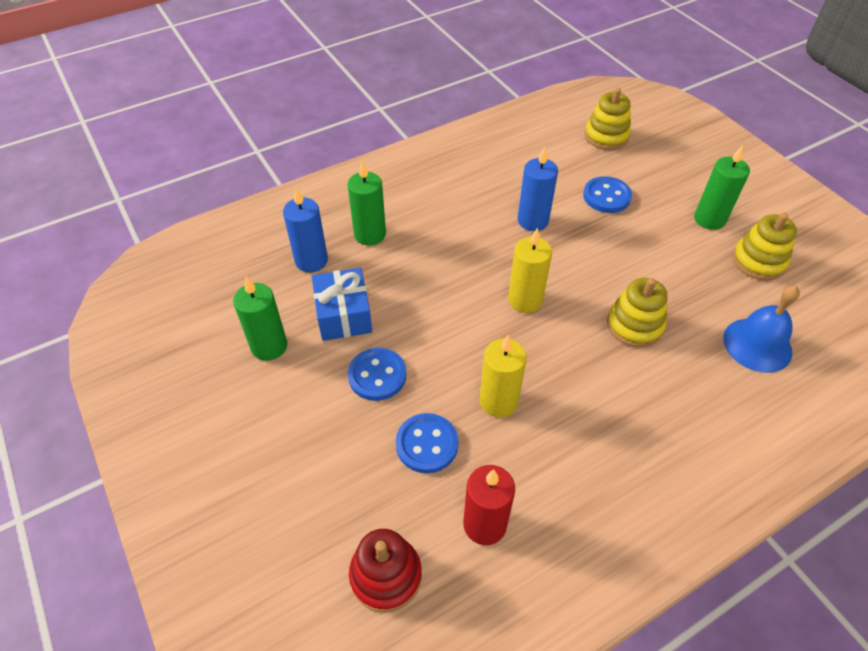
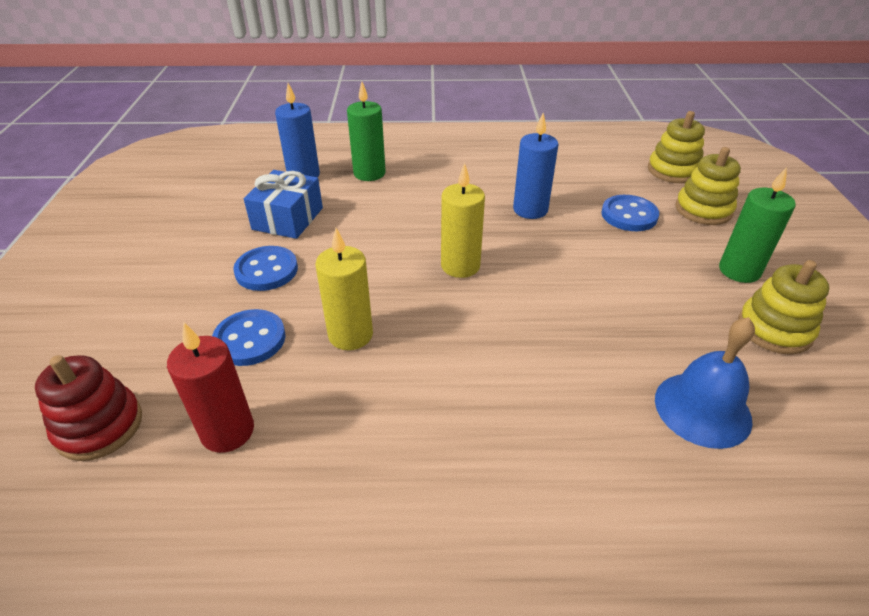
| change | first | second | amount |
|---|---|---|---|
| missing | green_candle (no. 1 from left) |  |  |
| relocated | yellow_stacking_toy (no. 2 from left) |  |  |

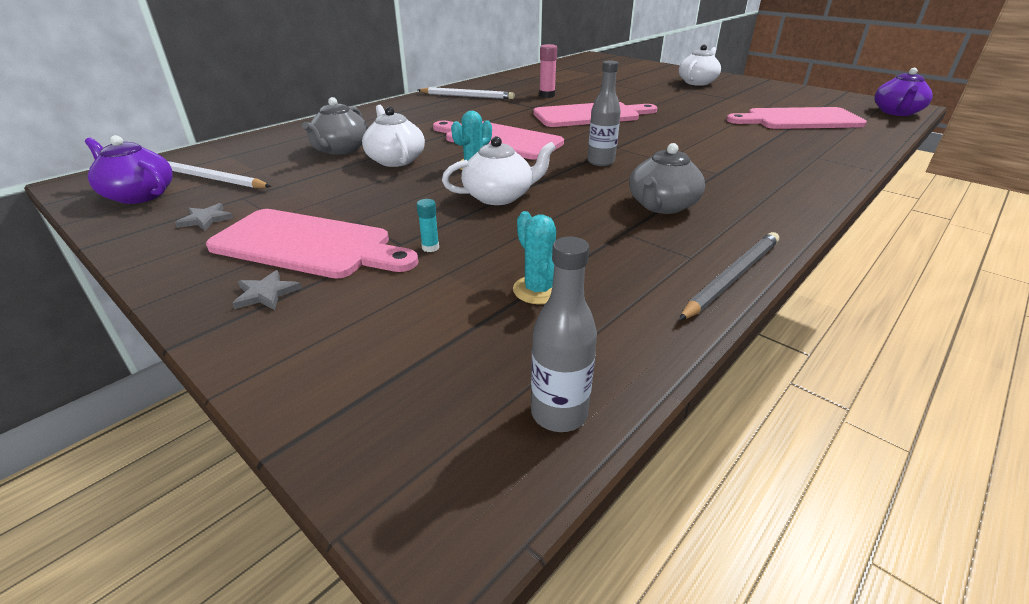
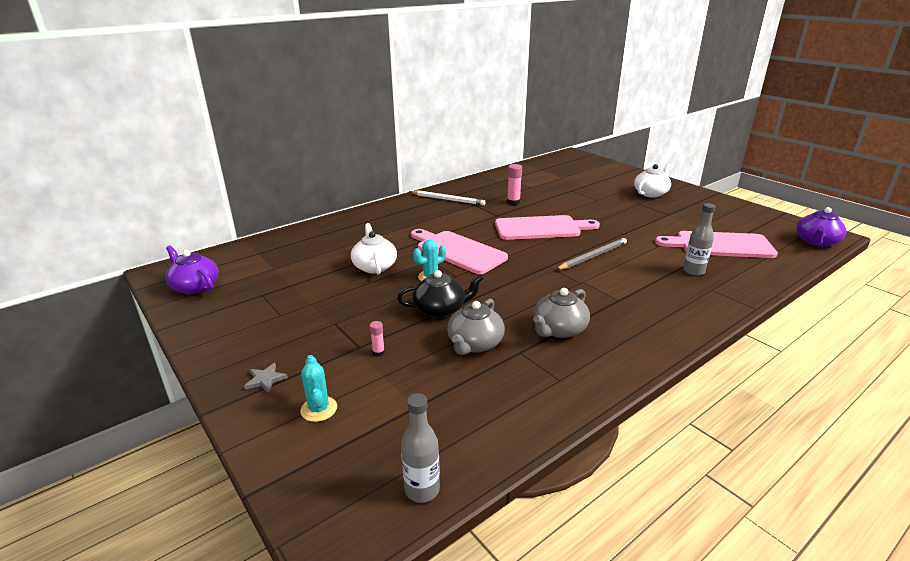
| change | first | second | amount |
|---|---|---|---|
| missing | white_pencil (no. 1 from left) |  |  |
| missing | grey_star (no. 1 from left) |  |  |
| missing | pink_cutting_board (no. 1 from left) |  |  |
| relocated | grey_teapot (no. 1 from left) |  |  |
| colour | turquoise_glue_stick | pink_glue_stick (no. 1 from left) |  |
| colour | white_teapot (no. 2 from left) | black_teapot |  |
| relocated | turquoise_cactus (no. 2 from left in the first image) | turquoise_cactus (no. 1 from left) |  |
| relocated | grey_bottle (no. 2 from left) |  |  |
| relocated | grey_pencil |  |  |

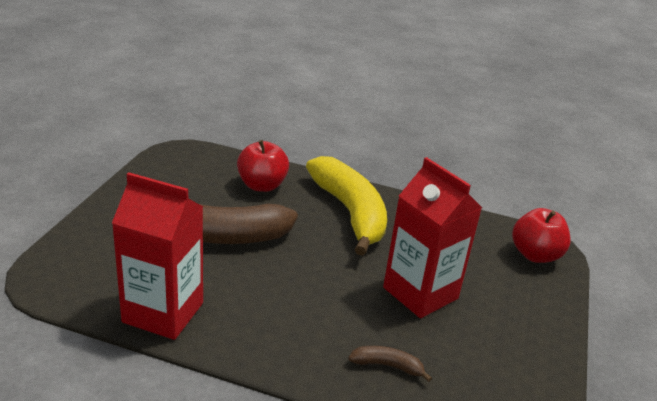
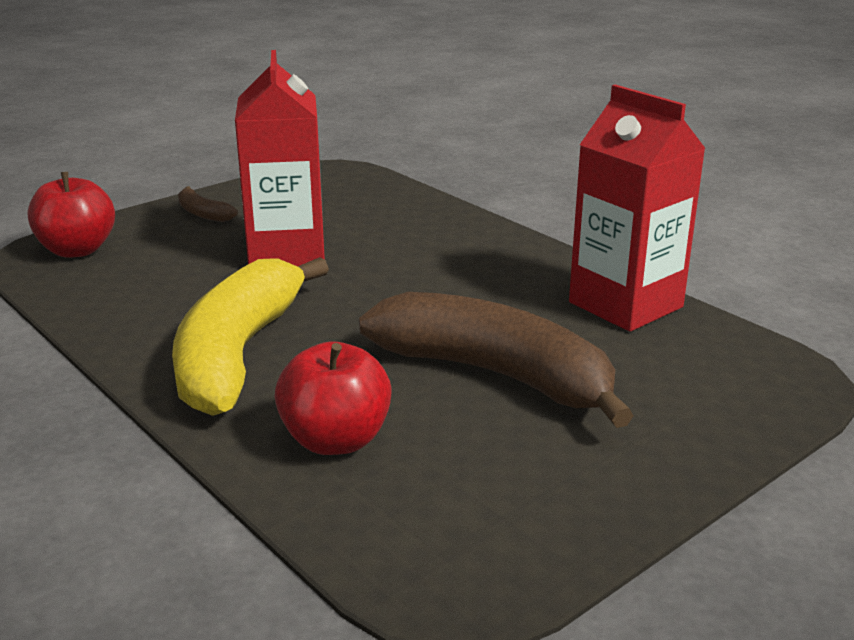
| change | first | second | amount |
|---|---|---|---|
| relocated | brown_banana (no. 2 from left in the first image) | brown_banana (no. 1 from left) |  |

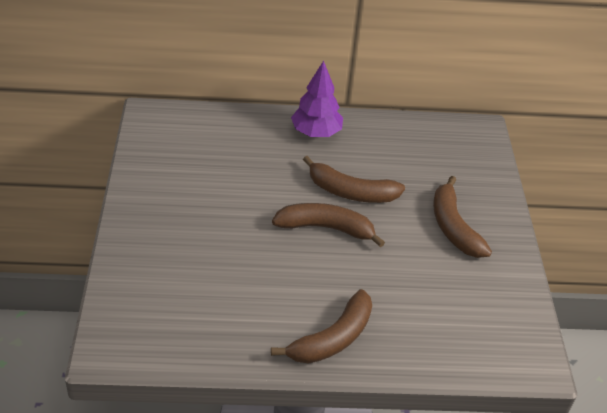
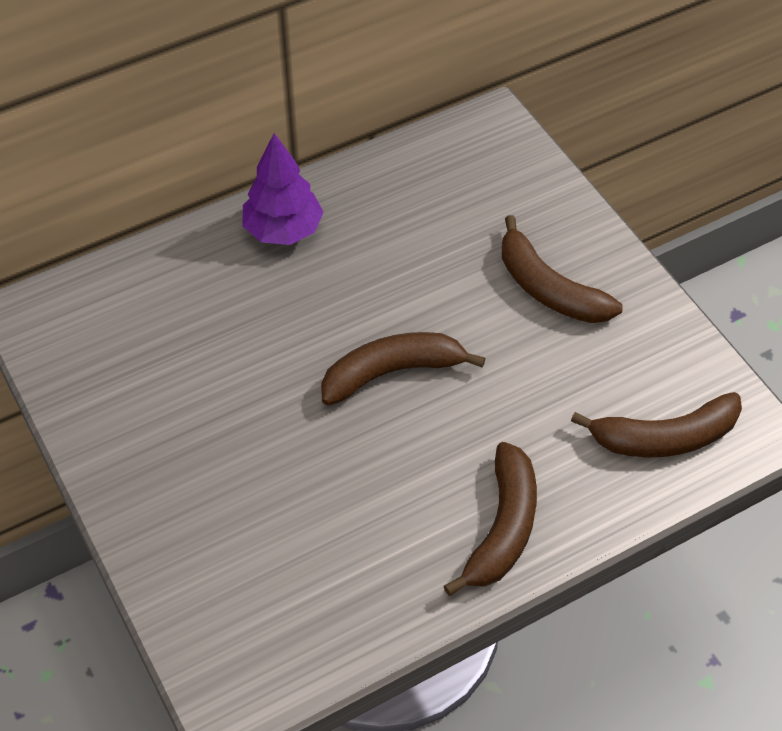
| change | first | second | amount |
|---|---|---|---|
| relocated | brown_banana (no. 3 from left in the first image) | brown_banana (no. 4 from left) |  |

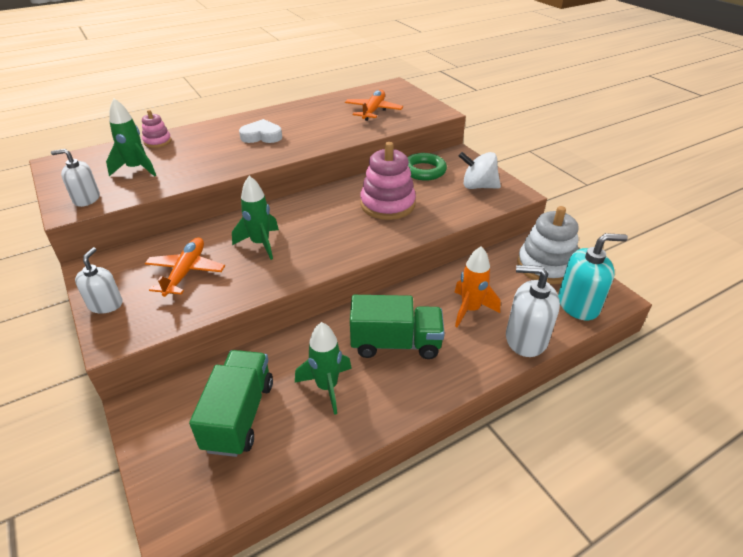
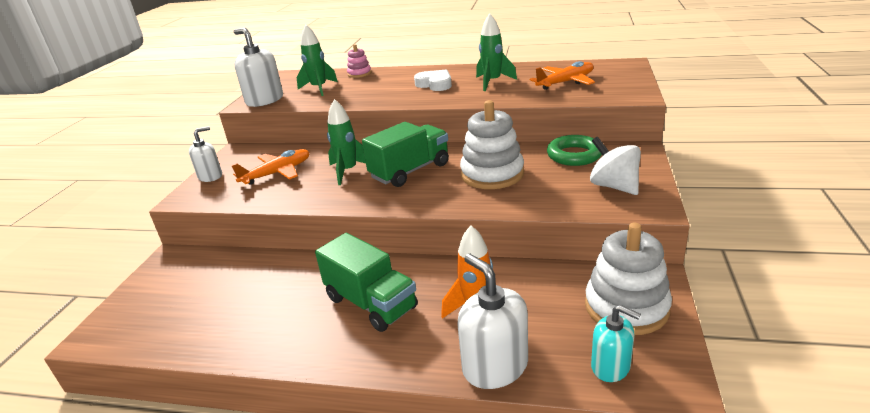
| change | first | second | amount |
|---|---|---|---|
| size | white_soap_dispenser (no. 1 from left in the first image) | white_soap_dispenser (no. 2 from left) | x1.57 |
| relocated | green_truck (no. 1 from left in the first image) | green_truck (no. 2 from left) |  |
| relocated | green_rocket (no. 3 from left) |  |  |
| colour | pink_stacking_toy (no. 2 from left) | white_stacking_toy (no. 1 from left) |  |
| size | turquoise_soap_dispenser |  | x0.64 |

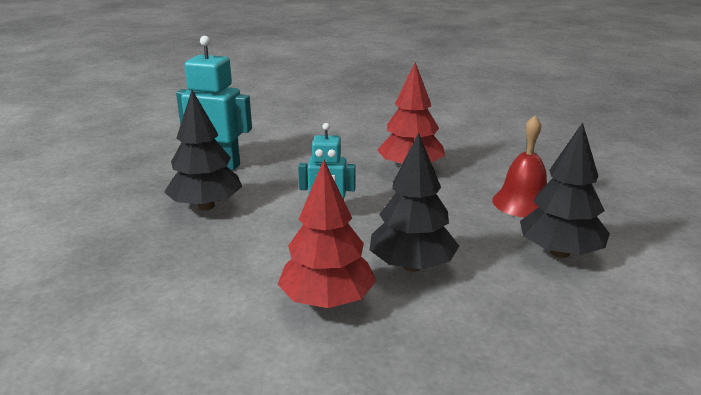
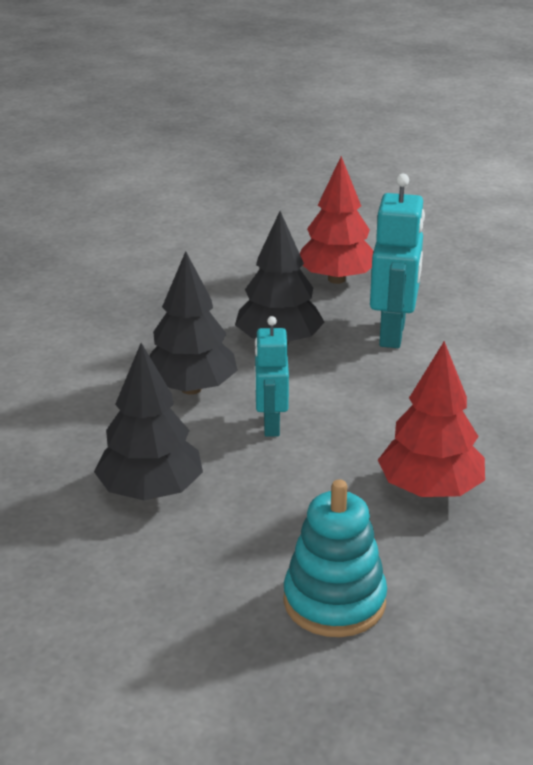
| change | first | second | amount |
|---|---|---|---|
| relocated | red_tree (no. 1 from left) |  |  |
| exchanged | red_bell | turquoise_stacking_toy |  |
| relocated | black_tree (no. 3 from left in the first image) | black_tree (no. 2 from left) |  |

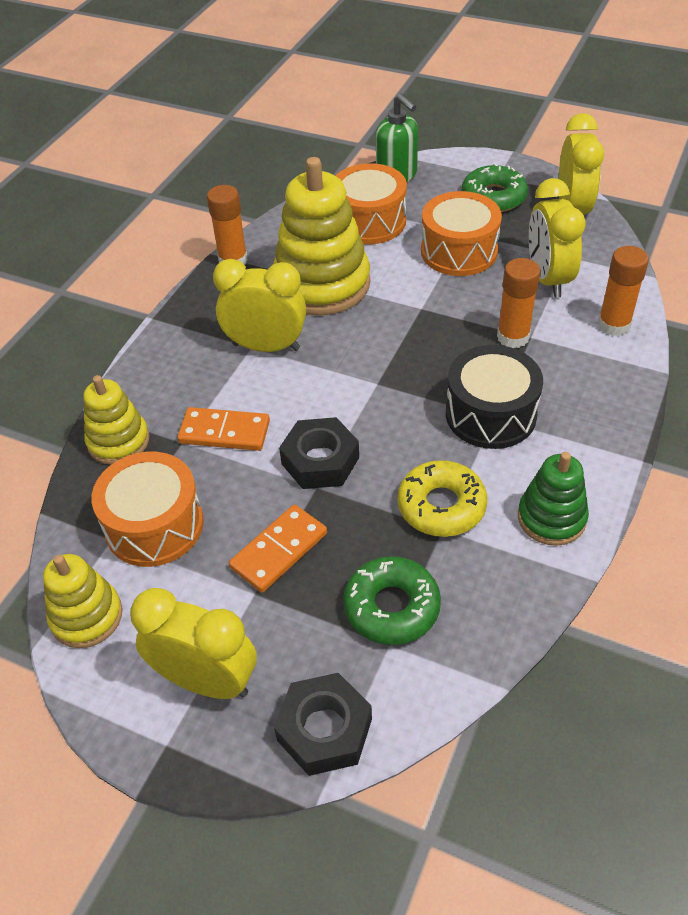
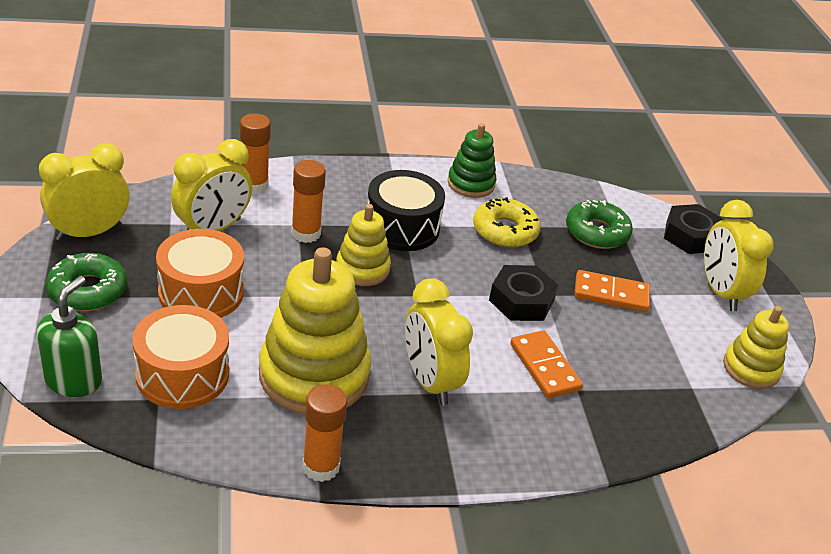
| change | first | second | amount |
|---|---|---|---|
| relocated | yellow_stacking_toy (no. 2 from left) |  |  |
| missing | orange_drum (no. 1 from left) |  |  |

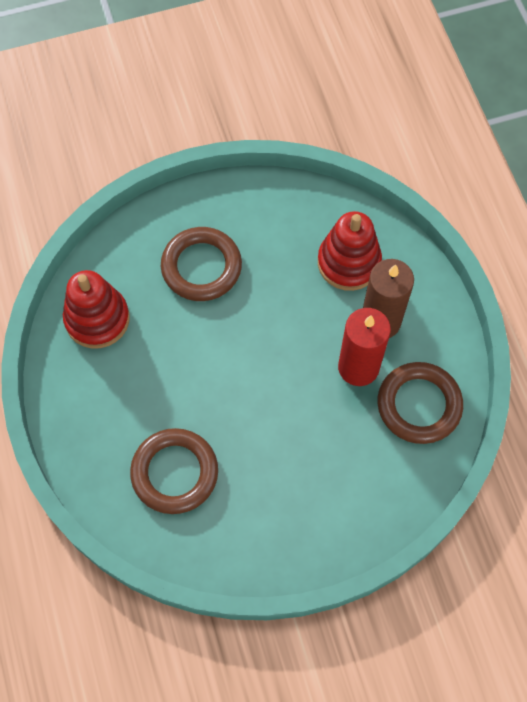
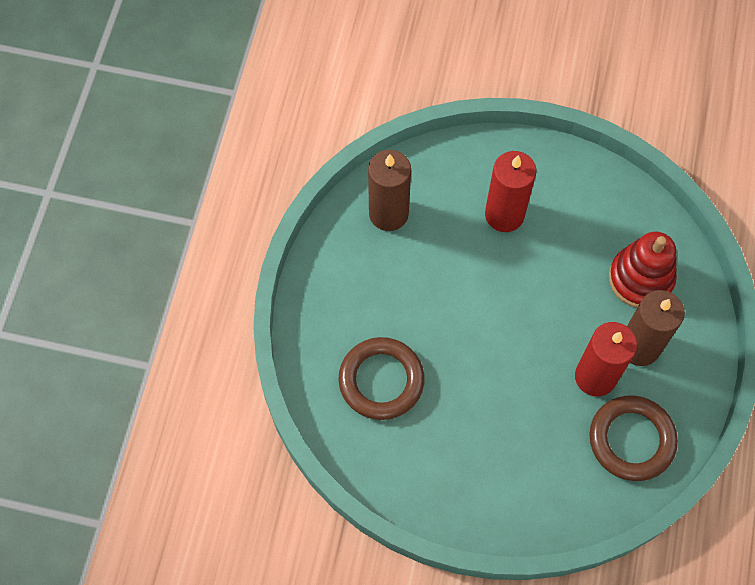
| change | first | second | amount |
|---|---|---|---|
| exchanged | red_stacking_toy (no. 1 from left) | brown_candle (no. 1 from left) |  |
| exchanged | brown_ring (no. 2 from left) | red_candle (no. 1 from left) |  |

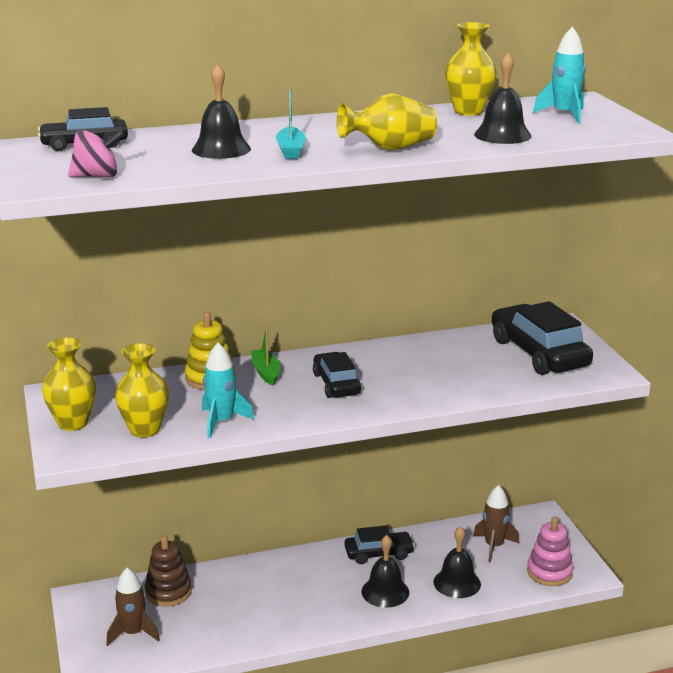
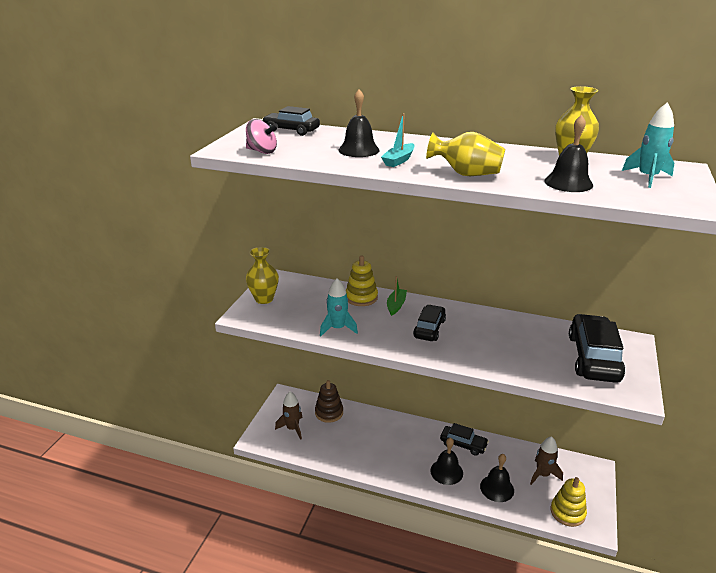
| change | first | second | amount |
|---|---|---|---|
| missing | yellow_vase (no. 2 from left) |  |  |
| colour | pink_stacking_toy | yellow_stacking_toy (no. 2 from left) |  |

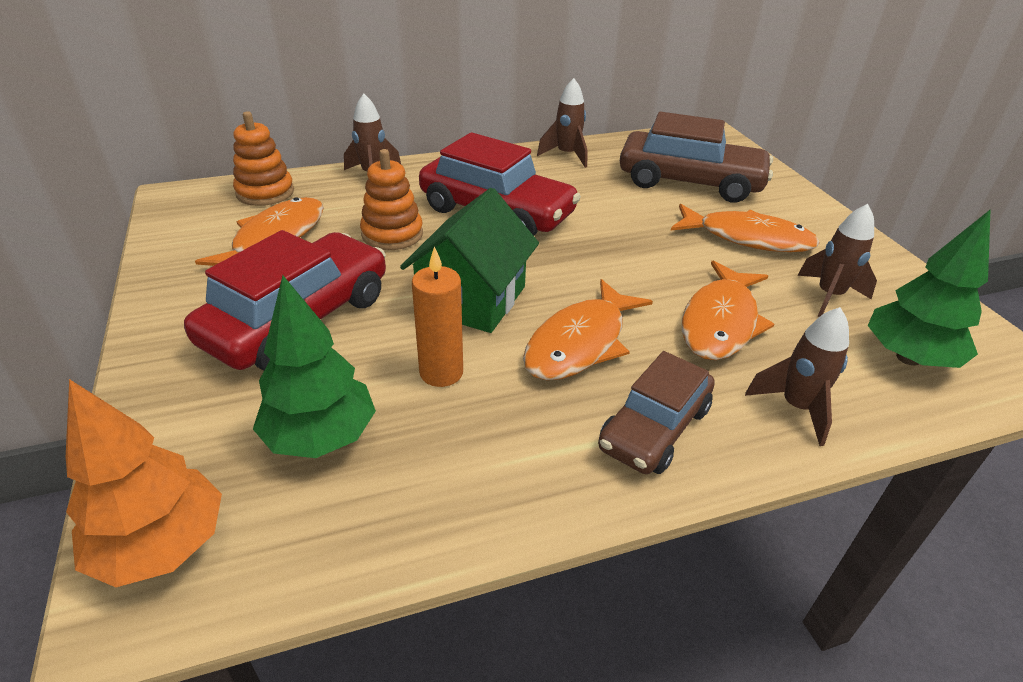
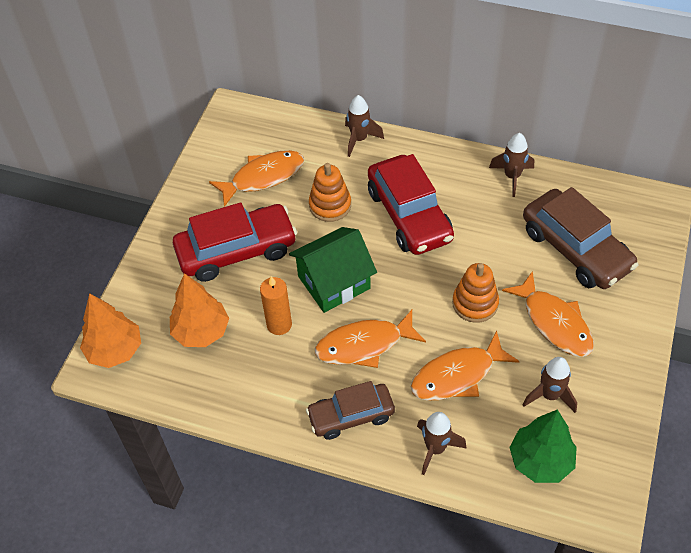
| change | first | second | amount |
|---|---|---|---|
| relocated | orange_stacking_toy (no. 1 from left in the first image) | orange_stacking_toy (no. 2 from left) |  |
| colour | green_tree (no. 1 from left) | orange_tree (no. 2 from left) |  |

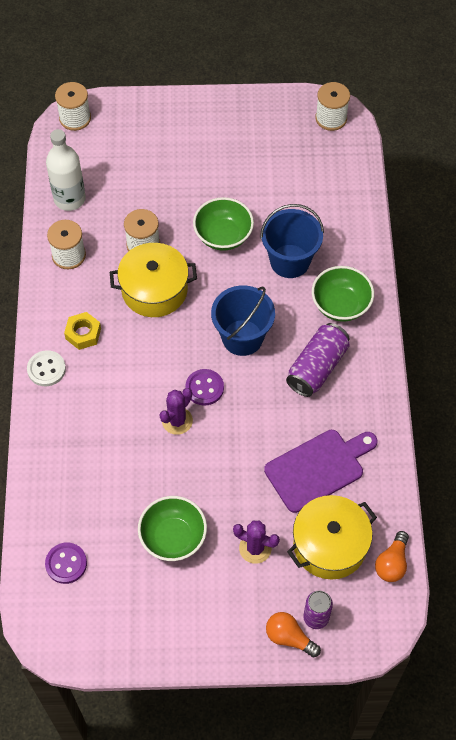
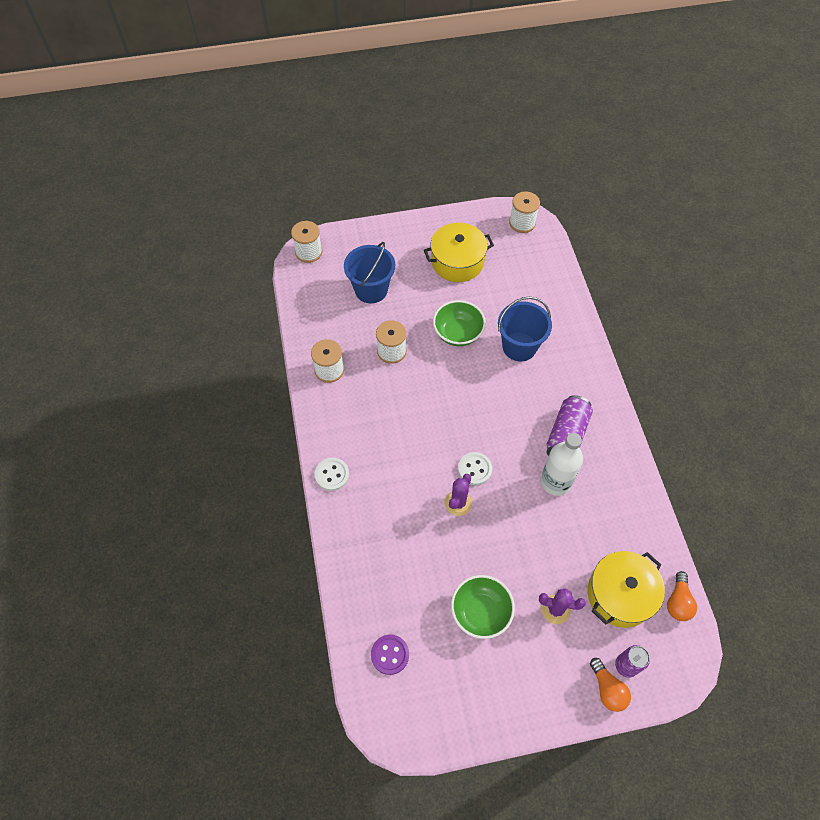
| change | first | second | amount |
|---|---|---|---|
| relocated | white_bottle |  |  |
| missing | yellow_nut |  |  |
| relocated | yellow_pot (no. 1 from left) |  |  |
| colour | purple_button (no. 2 from left) | white_button (no. 2 from left) |  |
| relocated | blue_bucket (no. 1 from left) |  |  |
| missing | purple_cutting_board |  |  |
| spun | orange_light_bulb (no. 1 from left) |  | 135 degrees counterclockwise |
| missing | green_bowl (no. 3 from left) |  |  |

